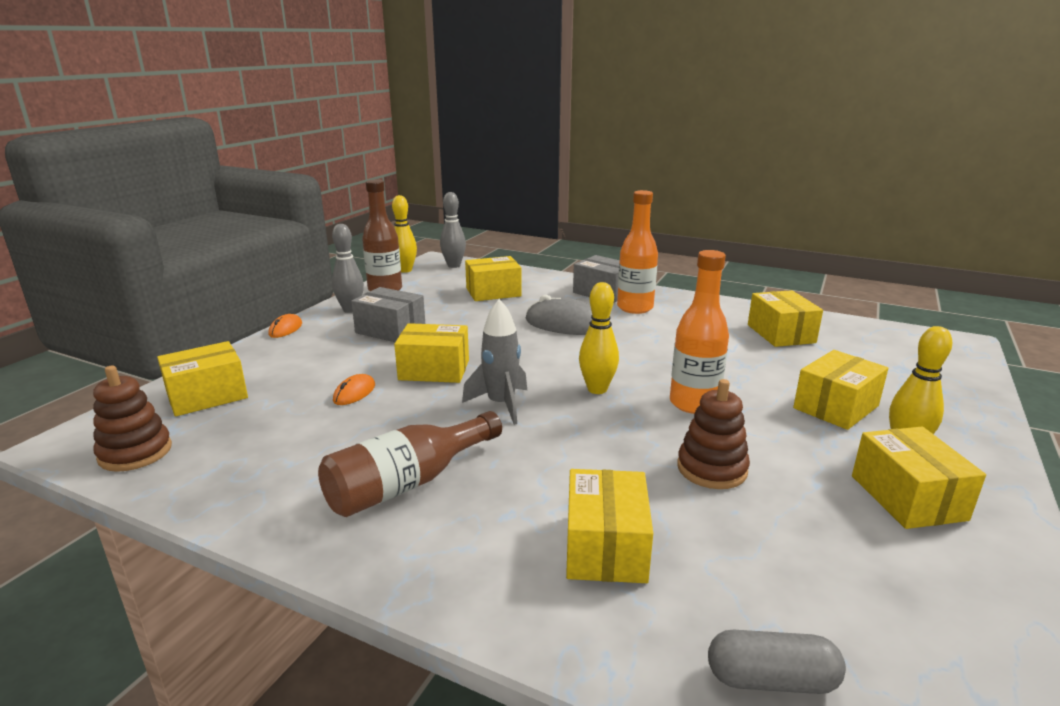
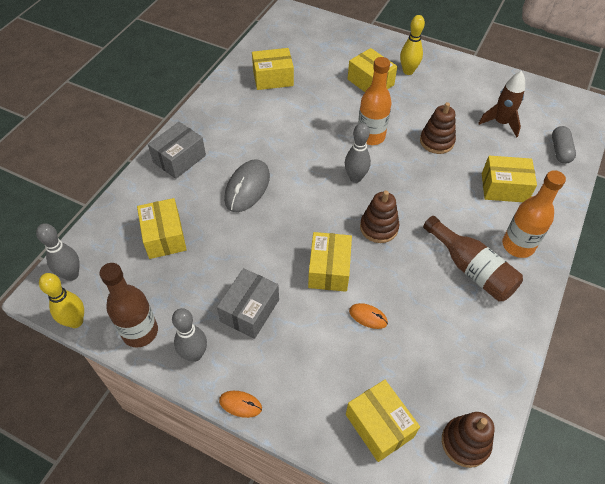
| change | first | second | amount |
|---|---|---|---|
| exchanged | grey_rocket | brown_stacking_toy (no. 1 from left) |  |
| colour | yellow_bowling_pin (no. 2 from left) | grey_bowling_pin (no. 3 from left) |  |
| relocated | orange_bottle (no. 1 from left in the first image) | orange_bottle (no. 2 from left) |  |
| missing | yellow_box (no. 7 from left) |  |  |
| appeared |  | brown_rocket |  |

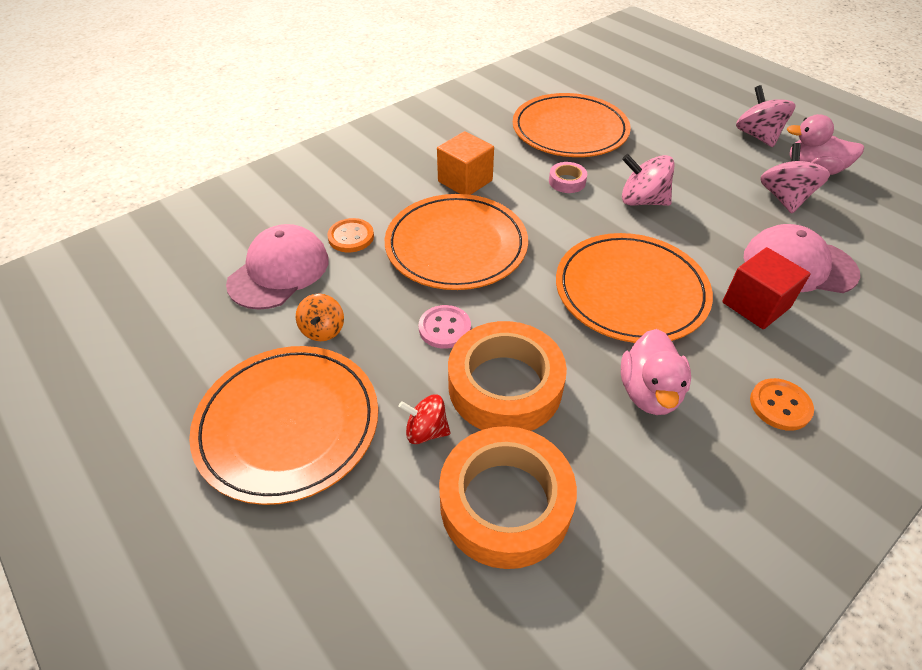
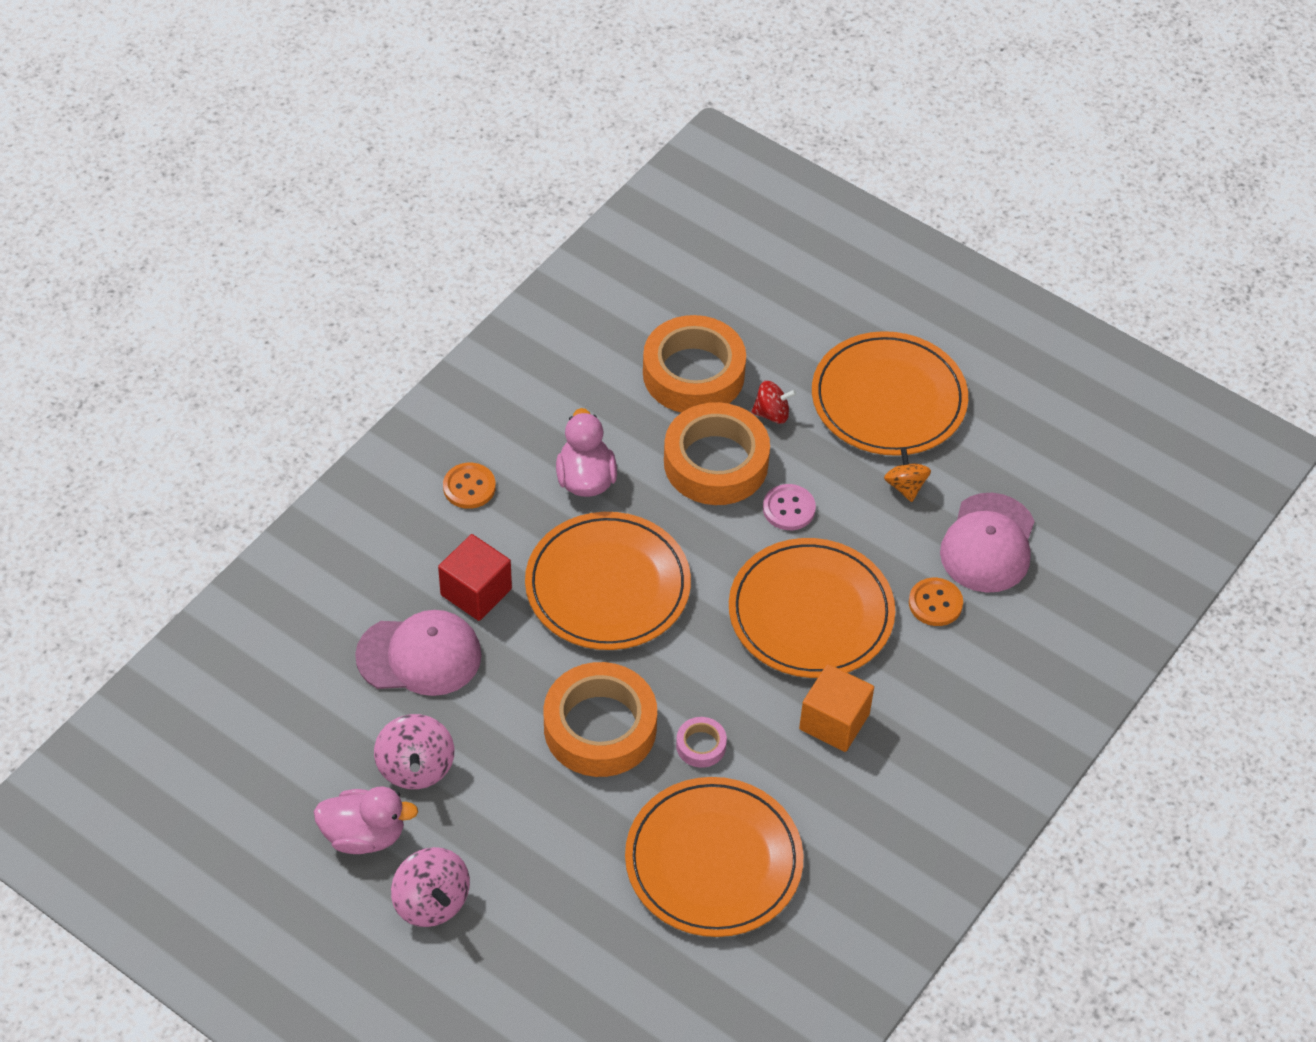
| change | first | second | amount |
|---|---|---|---|
| exchanged | pink_spinning_top (no. 1 from left) | orange_tape (no. 1 from left) |  |

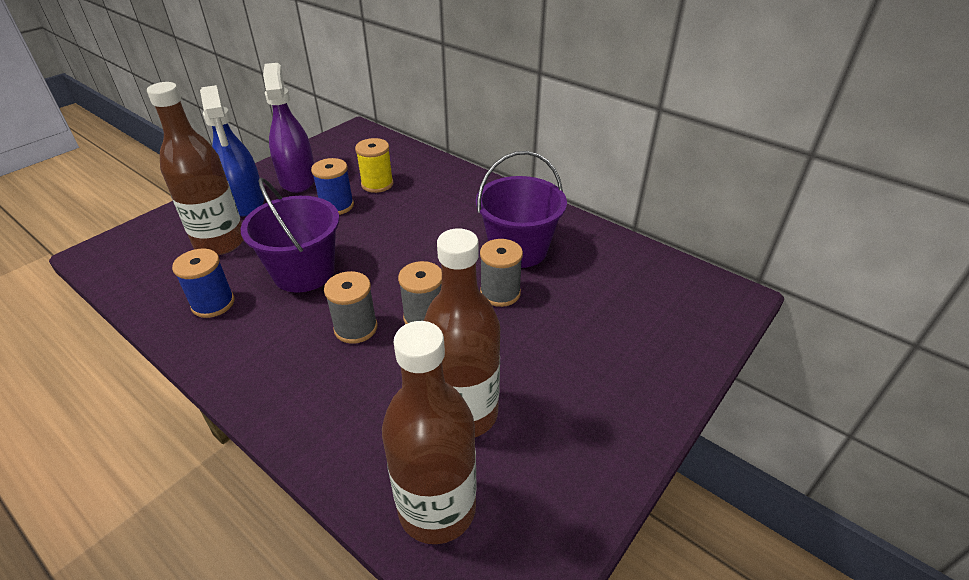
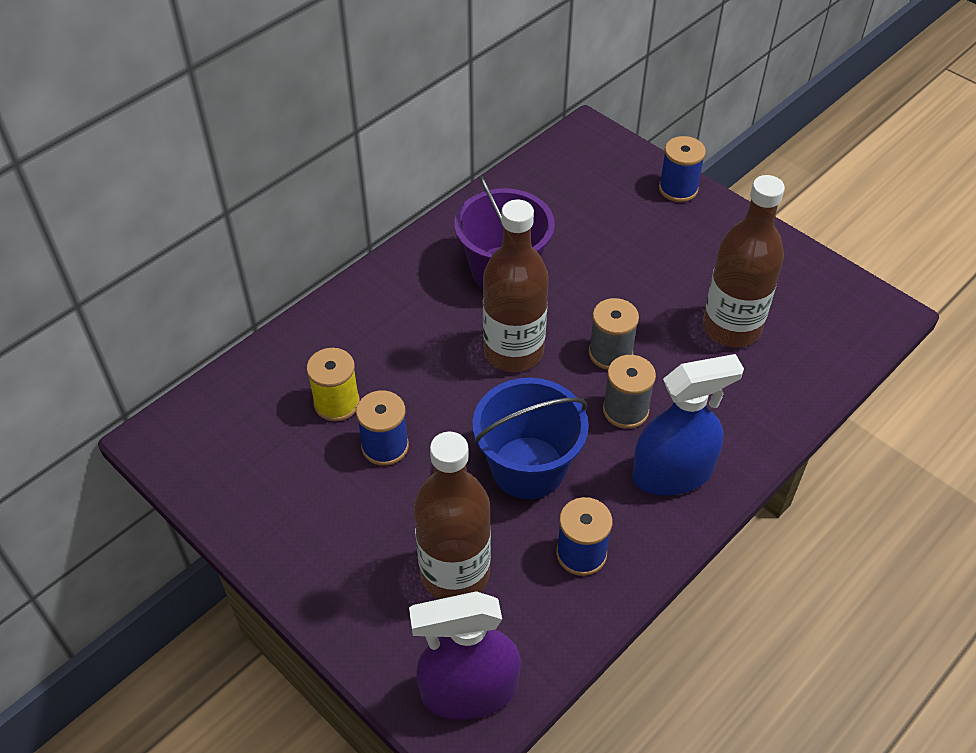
| change | first | second | amount |
|---|---|---|---|
| relocated | blue_spray_bottle |  |  |
| colour | purple_bucket (no. 1 from left) | blue_bucket |  |
| relocated | purple_spray_bottle |  |  |
| relocated | brown_bottle (no. 2 from left) |  |  |
| missing | grey_spool (no. 3 from left) |  |  |
| appeared |  | blue_spool (no. 3 from left) |  |

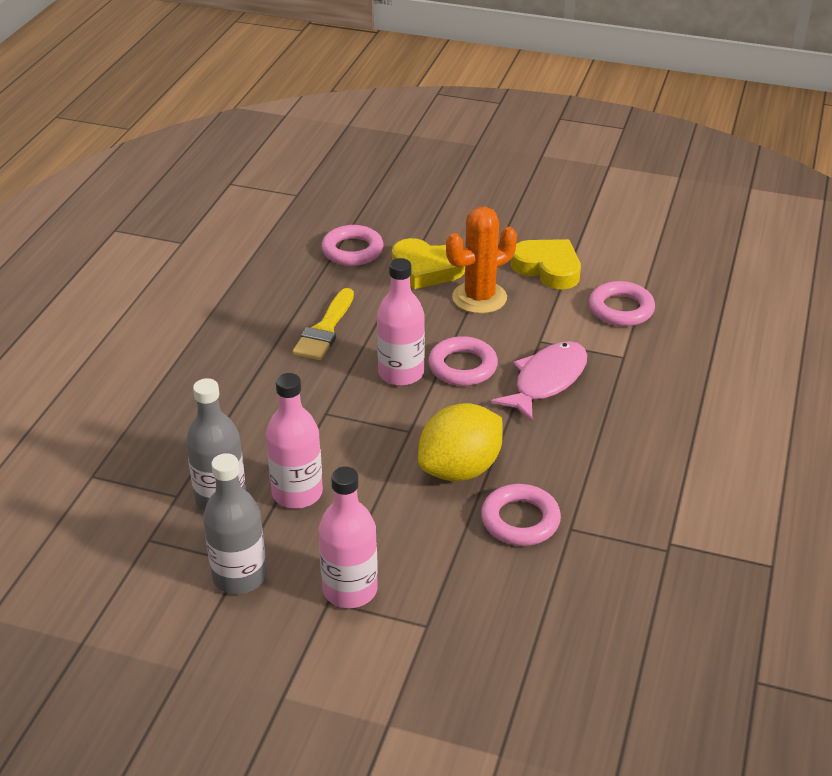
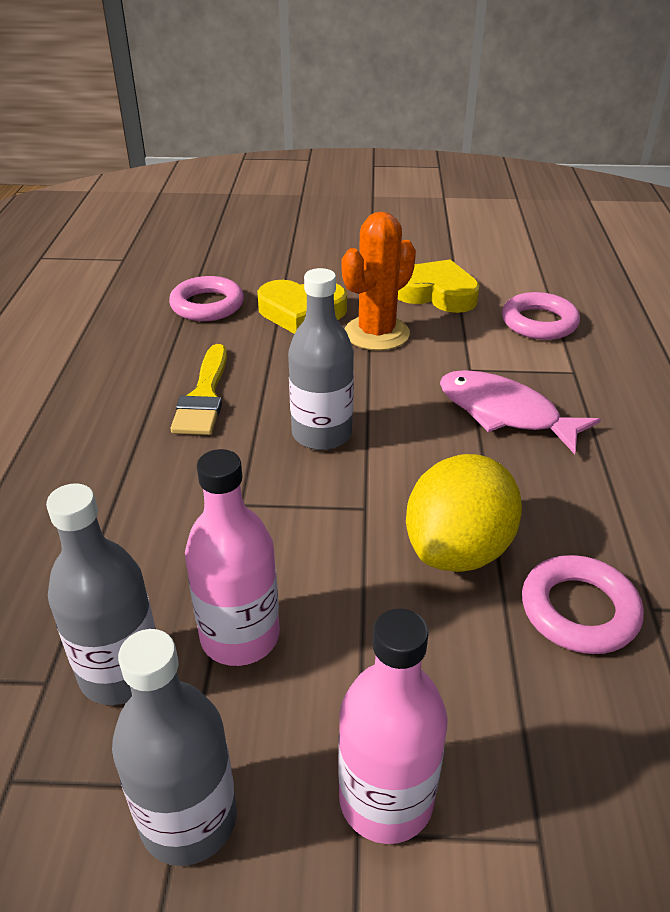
| change | first | second | amount |
|---|---|---|---|
| colour | pink_bottle (no. 3 from left) | grey_bottle (no. 3 from left) |  |
| missing | pink_ring (no. 2 from left) |  |  |
| spun | pink_fish |  | 75 degrees counterclockwise |

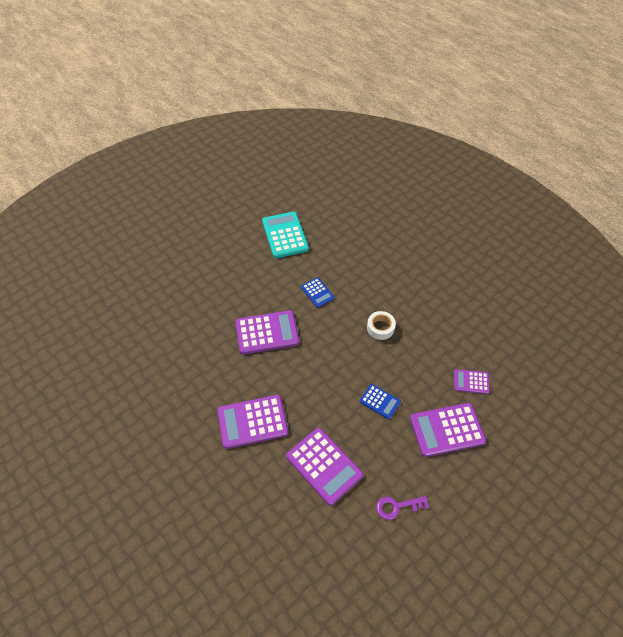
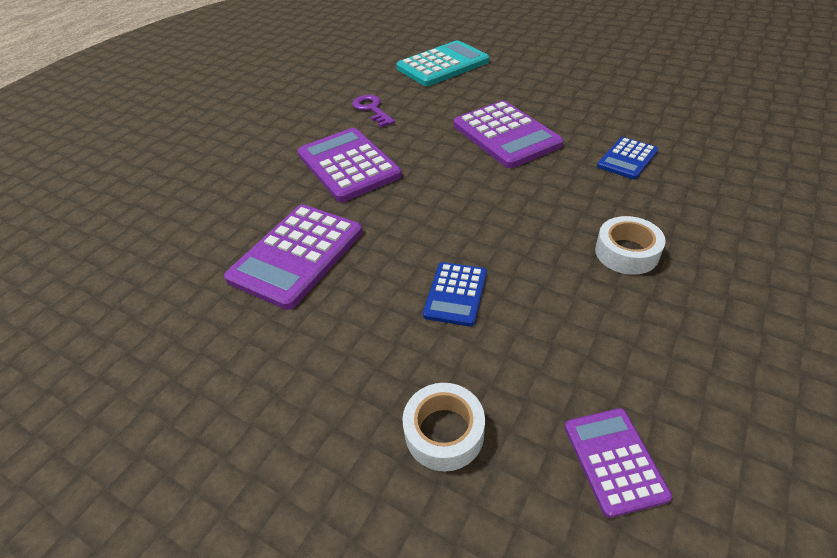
| change | first | second | amount |
|---|---|---|---|
| relocated | turquoise_calculator |  |  |
| relocated | purple_key |  |  |
| exchanged | purple_calculator (no. 4 from left) | white_tape (no. 1 from left) |  |

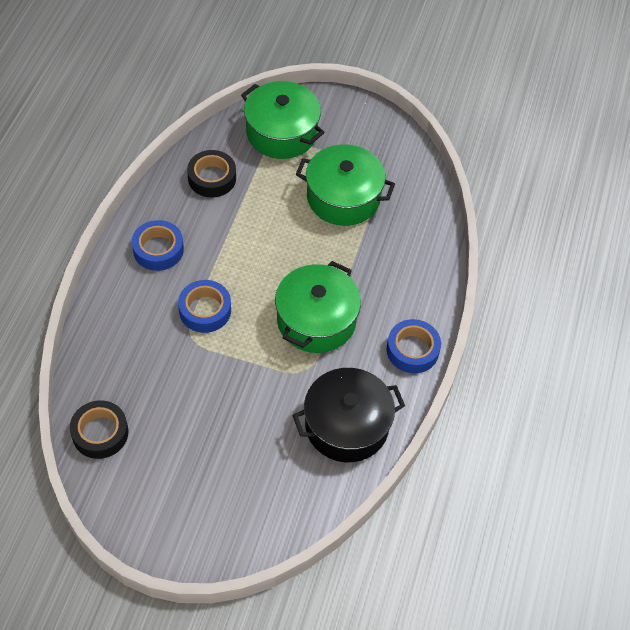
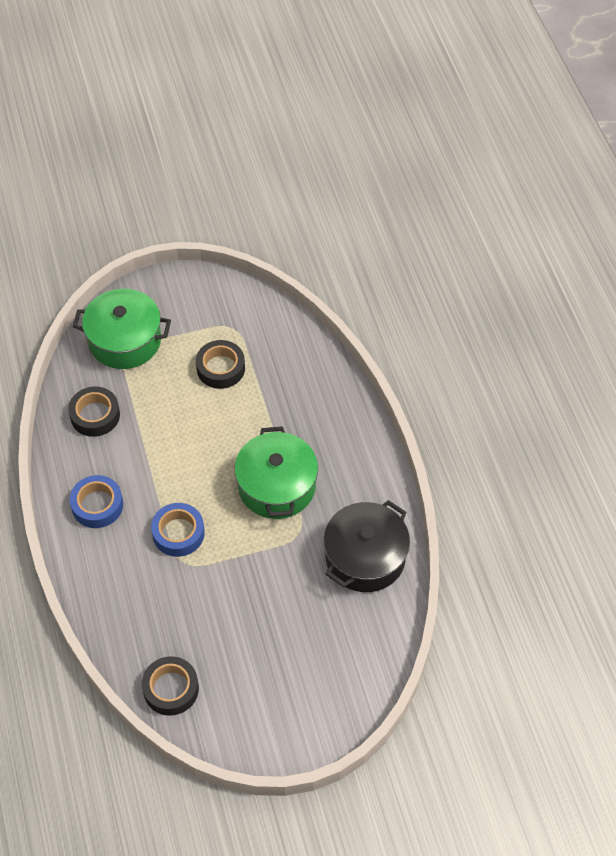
| change | first | second | amount |
|---|---|---|---|
| exchanged | green_pot (no. 3 from left) | black_tape (no. 3 from left) |  |
| missing | blue_tape (no. 3 from left) |  |  |

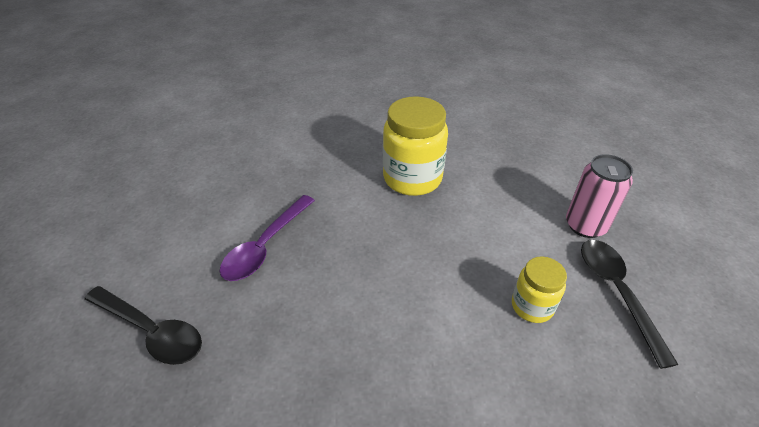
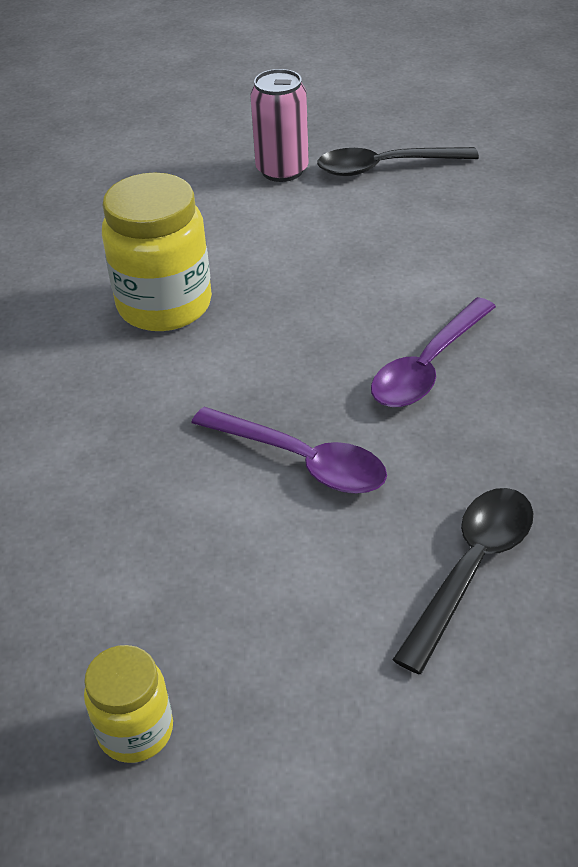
| change | first | second | amount |
|---|---|---|---|
| relocated | yellow_jar (no. 2 from left in the first image) | yellow_jar (no. 1 from left) |  |
| appeared |  | purple_spoon (no. 2 from left) |  |

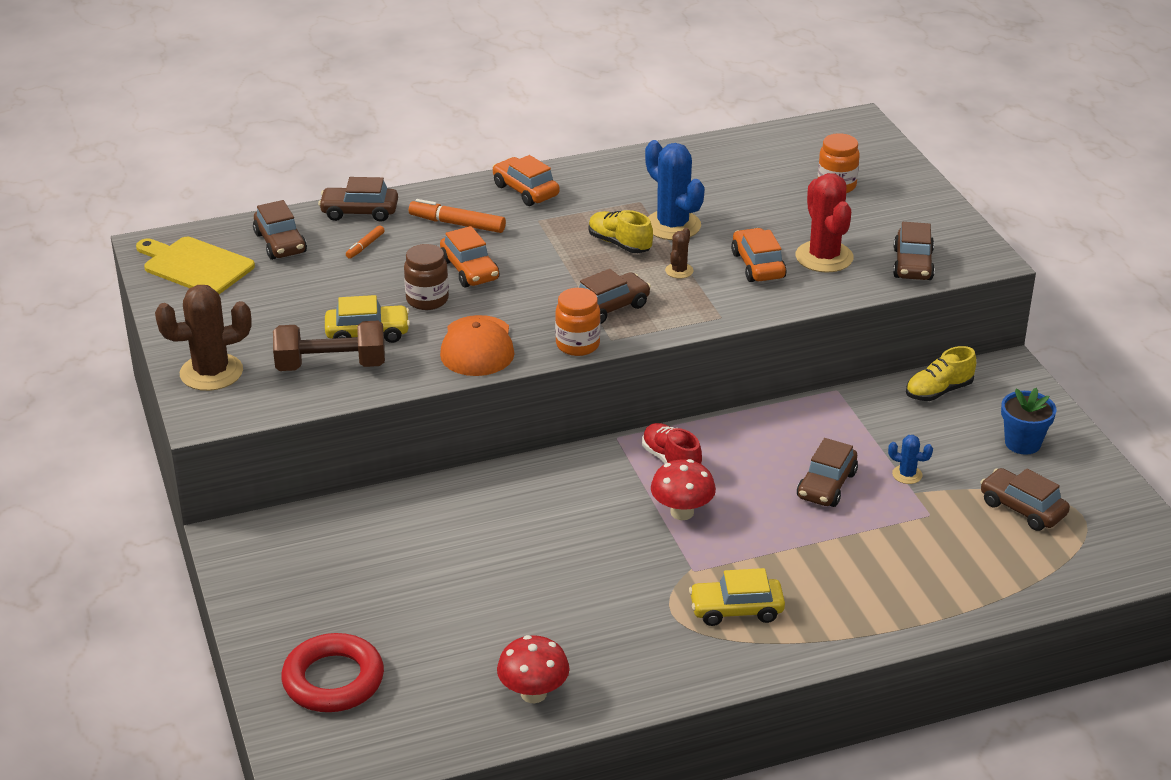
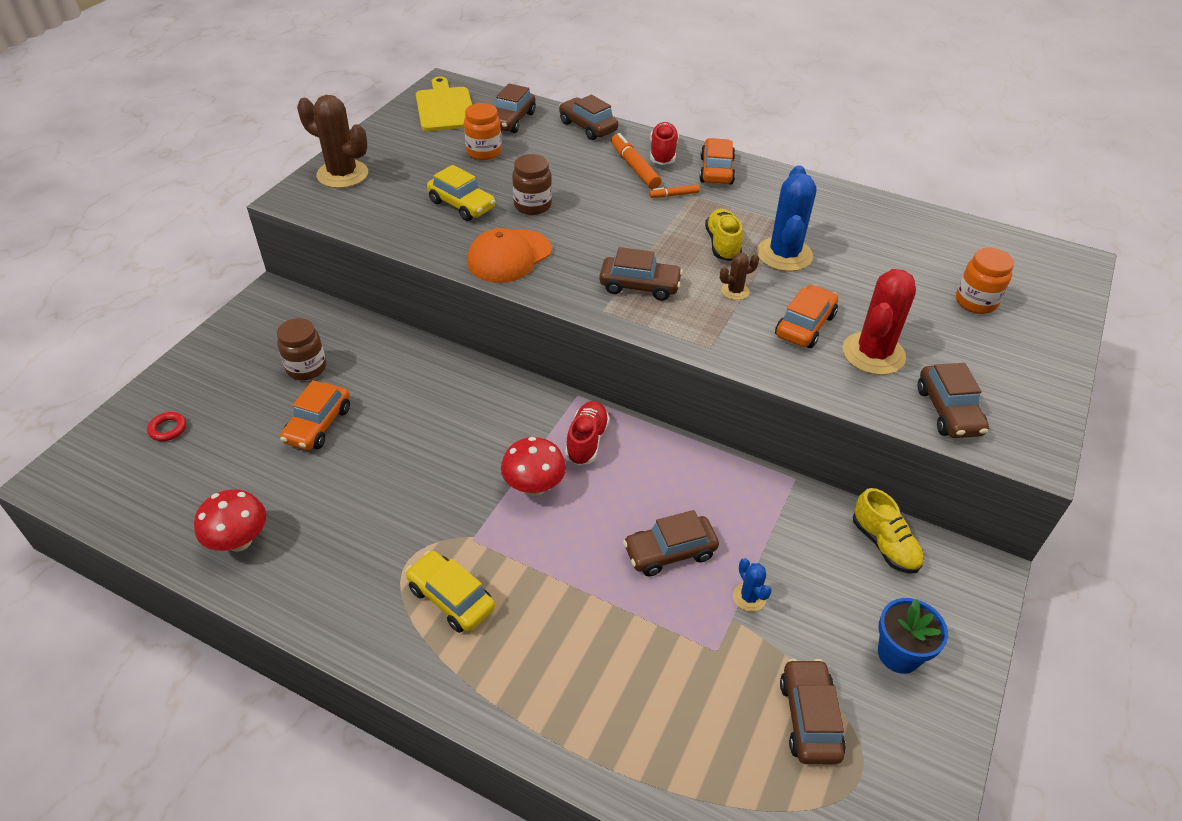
| change | first | second | amount |
|---|---|---|---|
| missing | brown_dumbbell |  |  |
| size | red_ring |  | x0.43 |
| relocated | orange_marker (no. 1 from left in the first image) | orange_marker (no. 2 from left) |  |
| relocated | orange_car (no. 1 from left) |  |  |
| relocated | orange_jar (no. 1 from left) |  |  |
| spun | brown_car (no. 5 from left in the first image) | brown_car (no. 6 from left) | 60 degrees counterclockwise |
| spun | yellow_shoe (no. 2 from left) |  | 135 degrees counterclockwise |
| appeared |  | brown_jar (no. 1 from left) |  |
| appeared |  | red_shoe (no. 2 from left) |  |

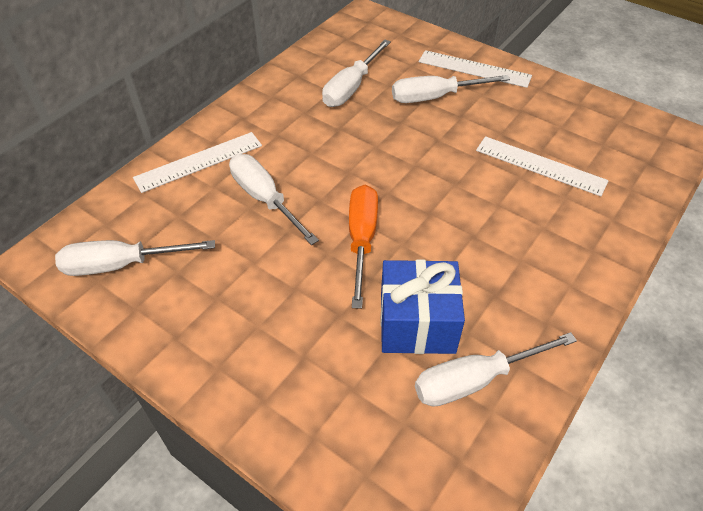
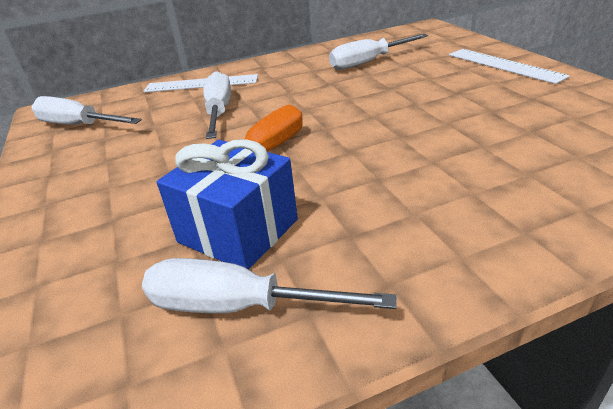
| change | first | second | amount |
|---|---|---|---|
| missing | white_screwdriver (no. 4 from left) |  |  |
| missing | white_ruler (no. 3 from left) |  |  |

